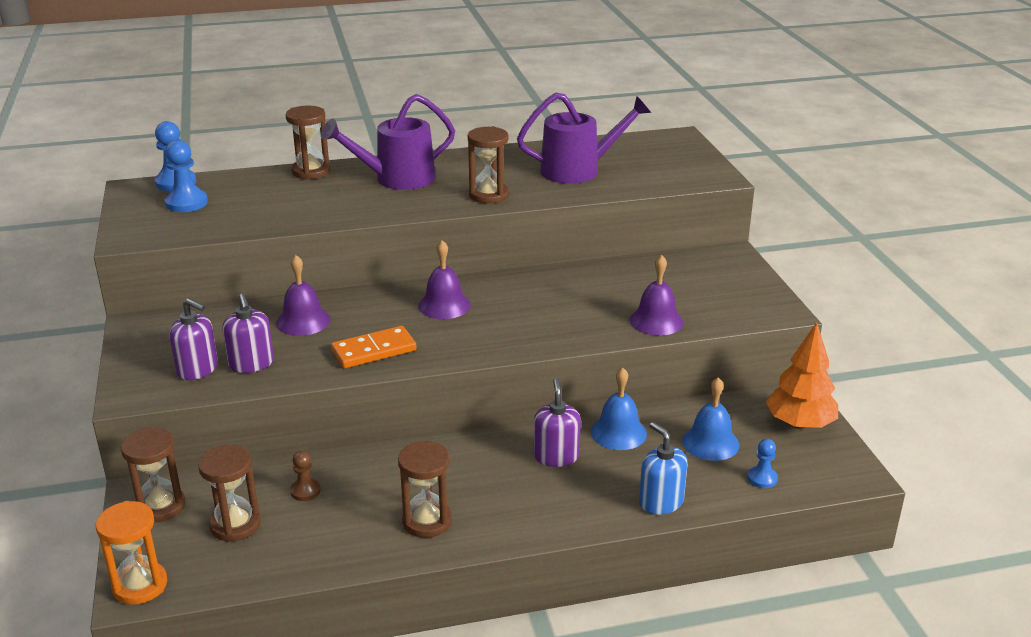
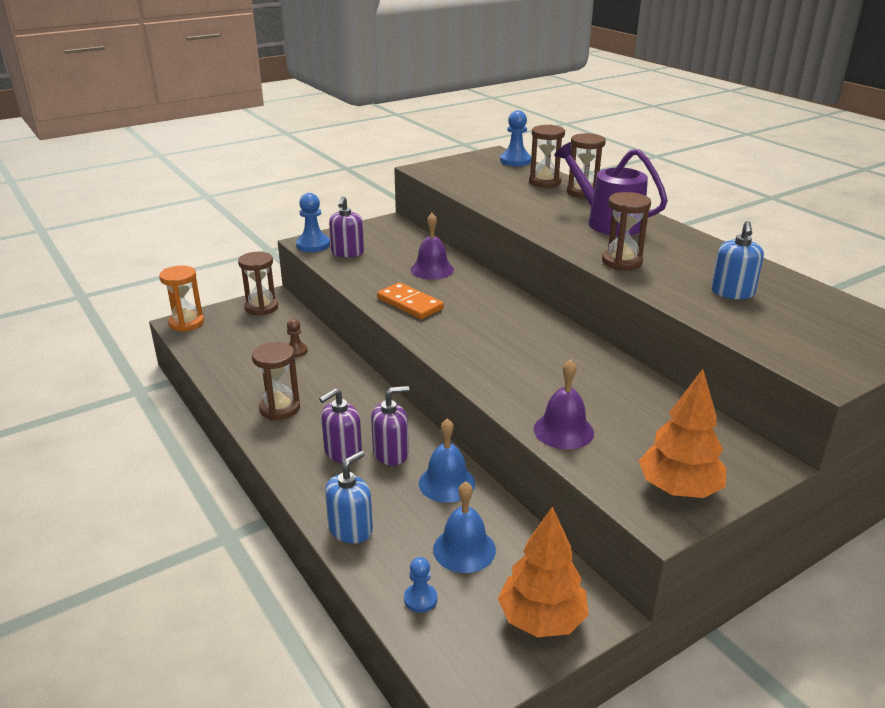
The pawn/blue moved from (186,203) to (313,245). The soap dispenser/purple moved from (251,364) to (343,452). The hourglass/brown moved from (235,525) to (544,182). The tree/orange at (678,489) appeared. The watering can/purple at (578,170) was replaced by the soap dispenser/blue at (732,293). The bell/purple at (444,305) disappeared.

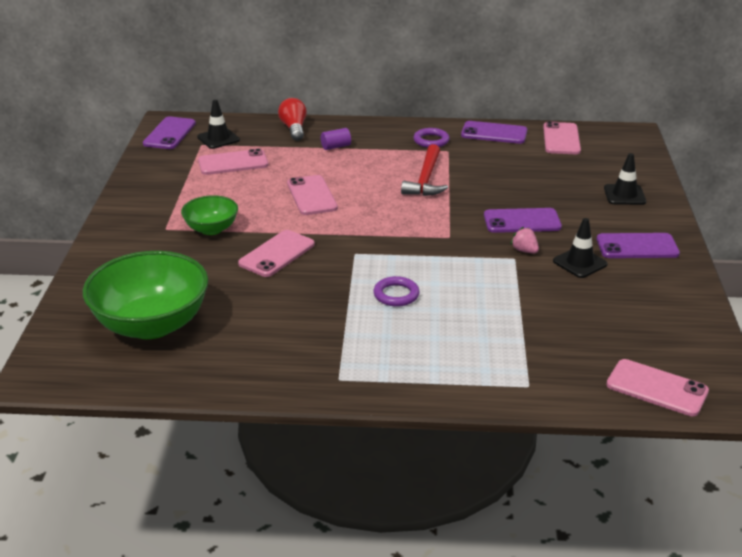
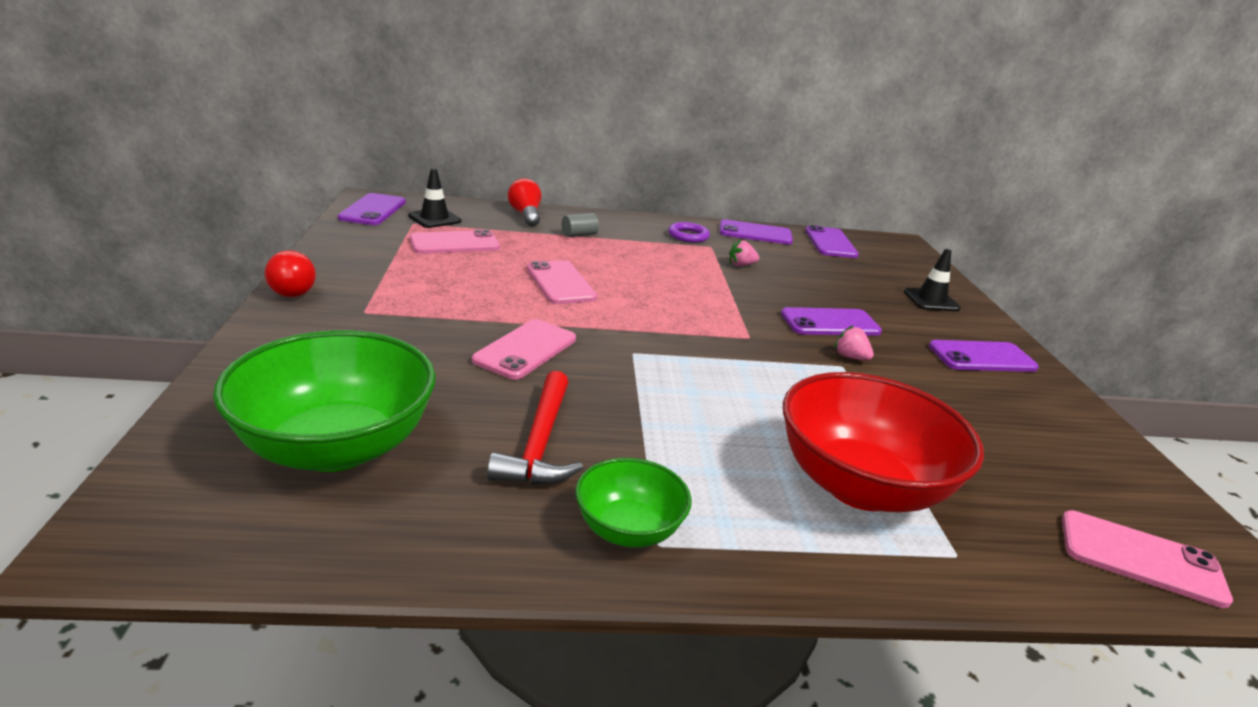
The light bulb/red at (295,288) appeared. The hammer/red moved from (426,179) to (540,443). The cylinder/purple at (336,147) became the cylinder/grey at (579,235). The bowl/green moved from (211,229) to (628,529). The strawberry/pink at (741,265) appeared. The bowl/red at (860,486) appeared. The phone/pink at (561,139) became the phone/purple at (830,243). The ring/purple at (396,295) disappeared. The traffic cone/black at (580,263) disappeared.

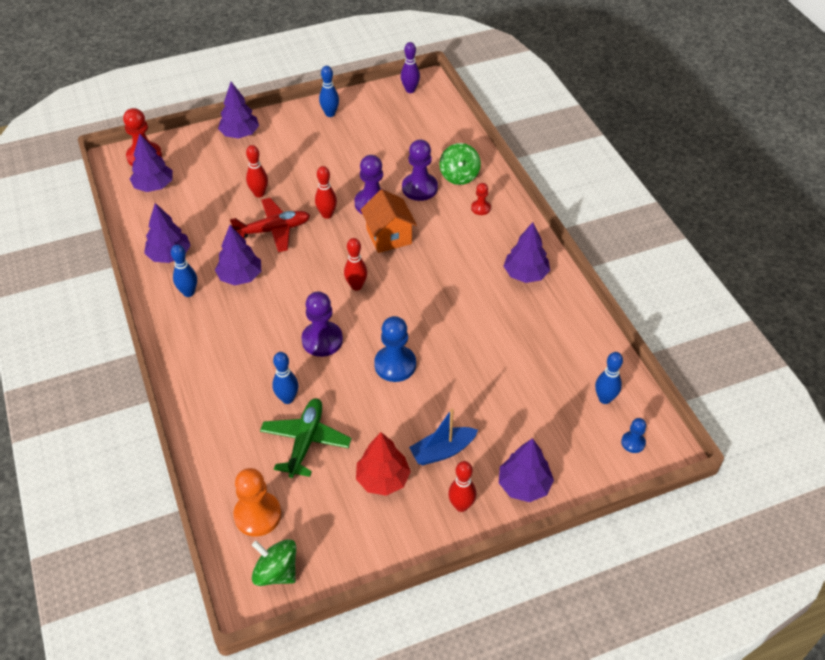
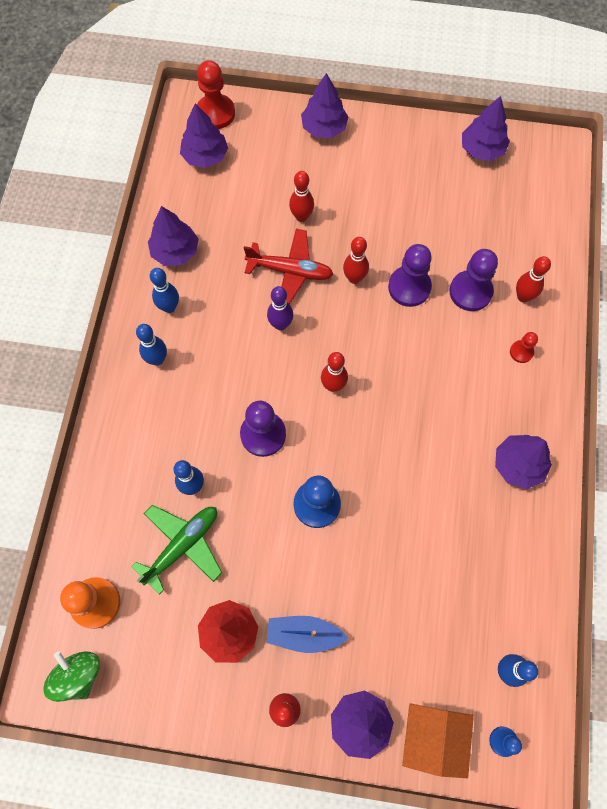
The bowling pin/blue moved from (330,114) to (157,359). The bowling pin/purple moved from (410,90) to (280,324). The house/orange moved from (389,236) to (431,736). The tree/purple moved from (240,276) to (481,149). The spinning top/green at (459,176) was replaced by the bowling pin/red at (523,296).

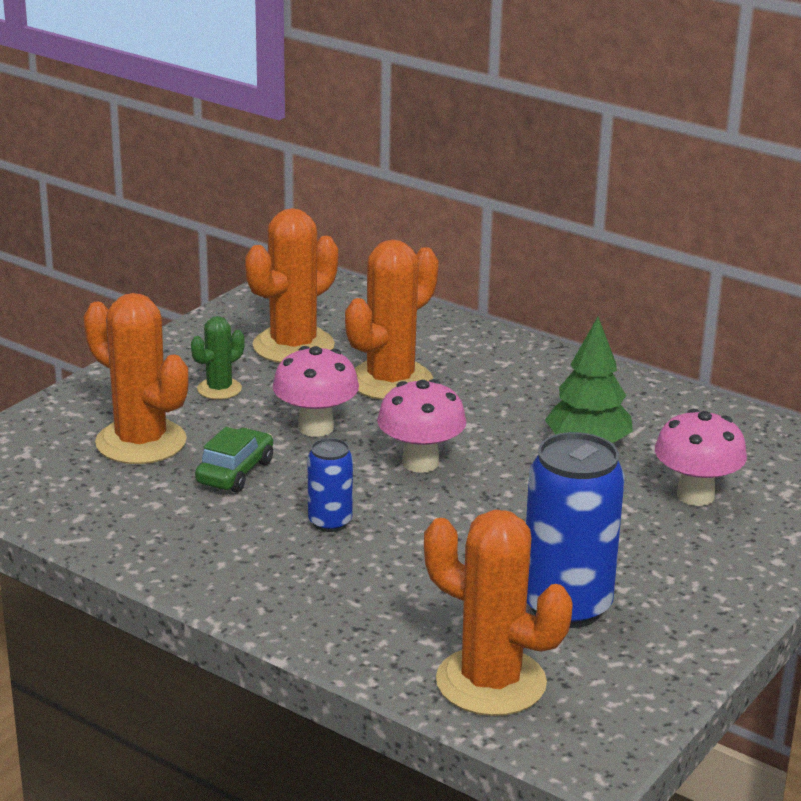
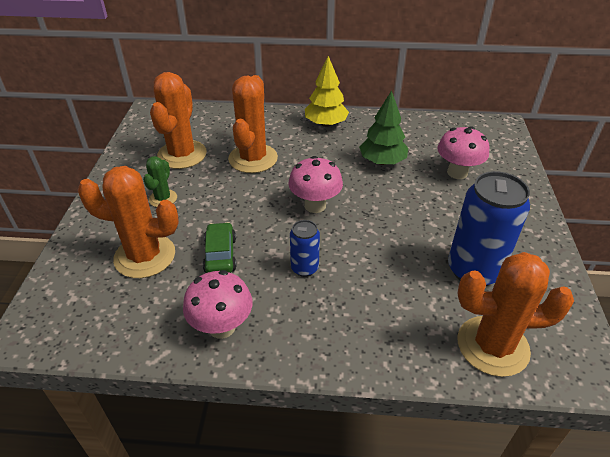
The mushroom/pink moved from (316,427) to (222,327). The tree/yellow at (326,124) appeared.

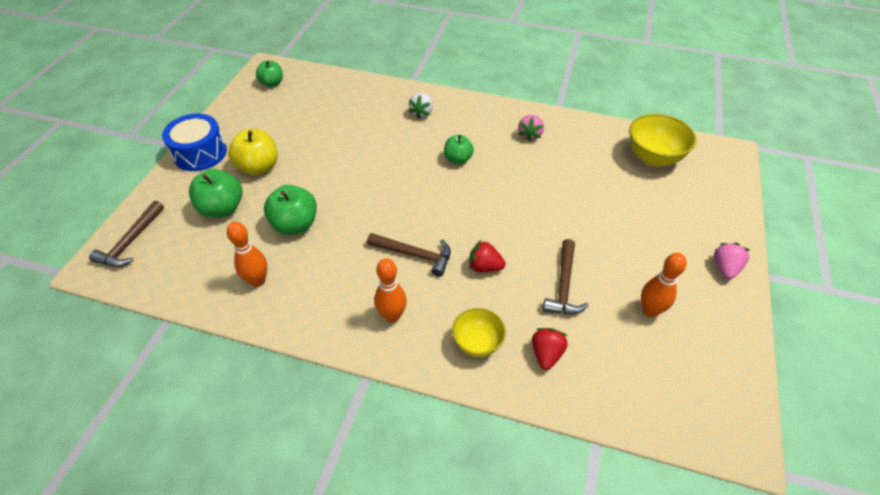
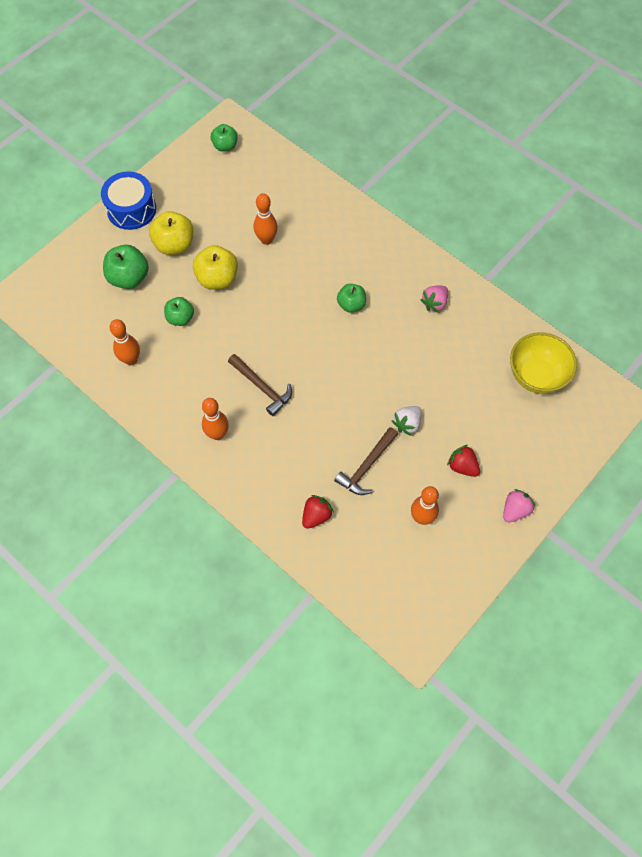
The apple/green at (295,224) changed to 0.65 times the size. The apple/yellow at (217,278) appeared. The bowling pin/orange at (266,240) appeared. The strawberry/white moved from (422,113) to (407,424). The strawberry/red moved from (484,267) to (462,466). The hammer/brown at (131,241) disappeared. The bowl/yellow at (477,343) disappeared.

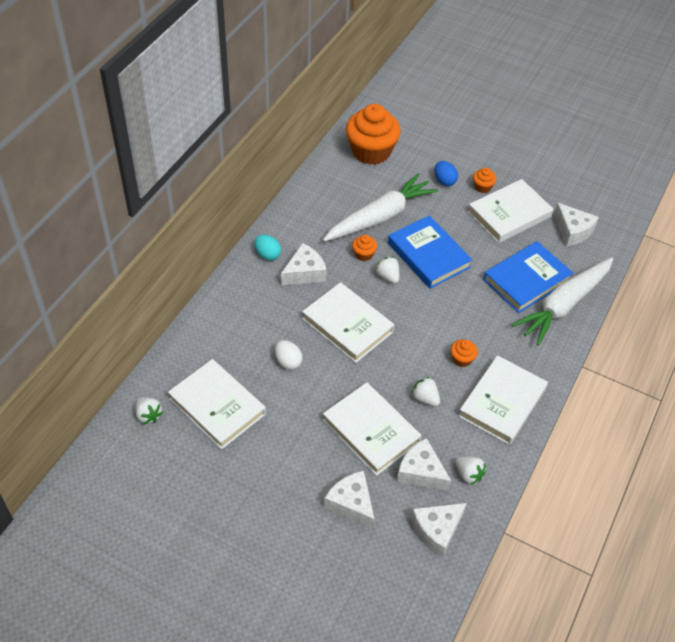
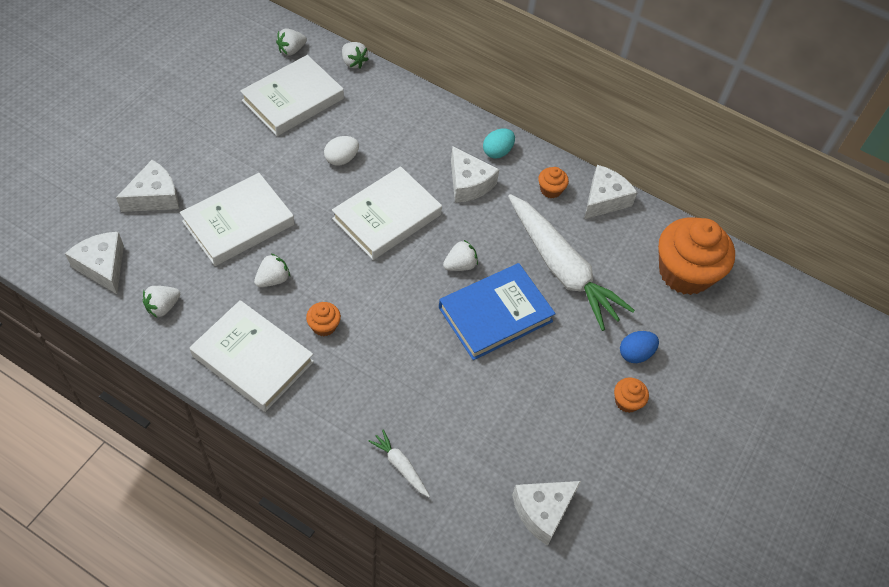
The strawberry/white at (353,62) appeared. The carrot/white at (563,305) changed to 0.41 times the size. The cupcake/orange moved from (364,254) to (550,190). The cheese/white moved from (421,472) to (604,199). The book/white at (509,214) disappeared. The book/blue at (526,280) disappeared.

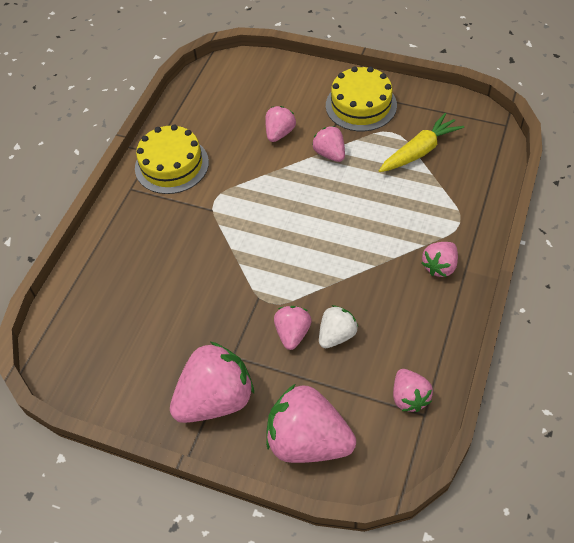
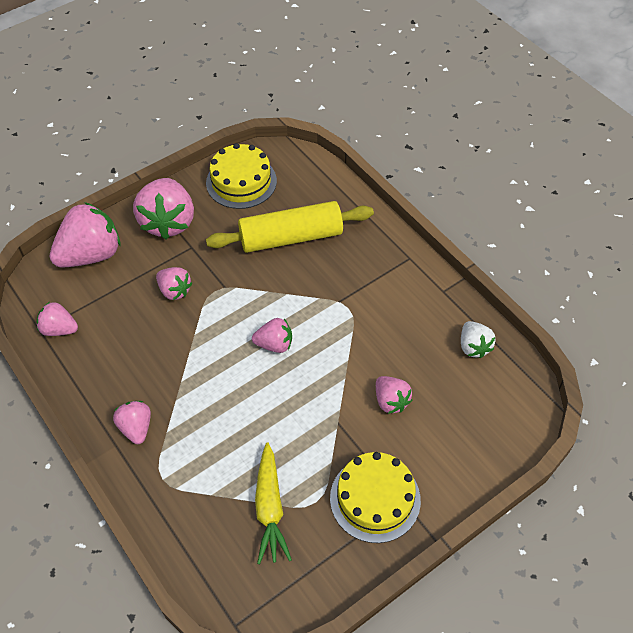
The cake/yellow moved from (171,165) to (241,182). The rolling pin/yellow at (291,237) appeared. The strawberry/pink moved from (330,154) to (274,344). The strawberry/white moved from (336,335) to (473,346).

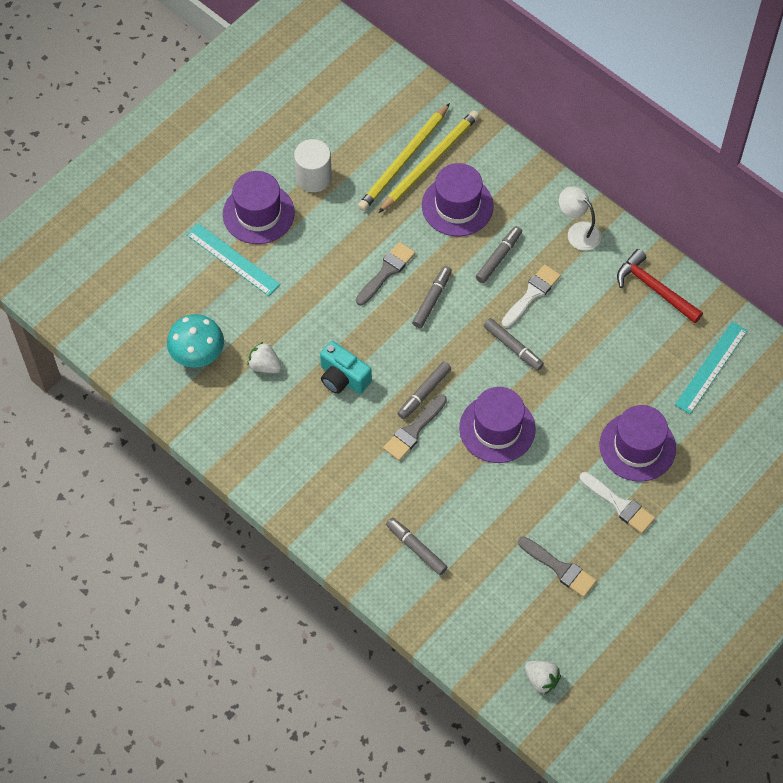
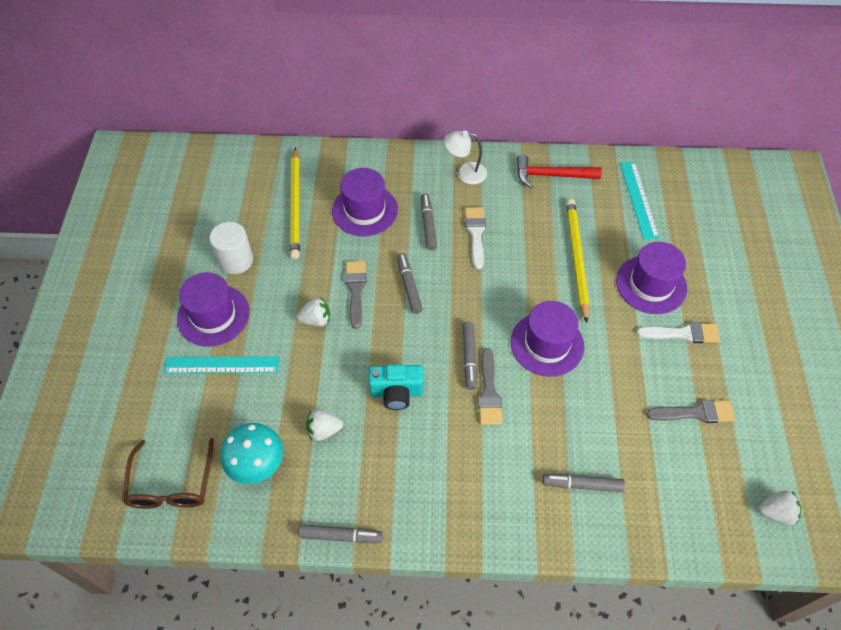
The glasses/brown at (171,484) appeared. The strawberry/white at (316,320) appeared. The marker/grey moved from (513,347) to (341,536). The pencil/yellow moved from (430,162) to (576,258).

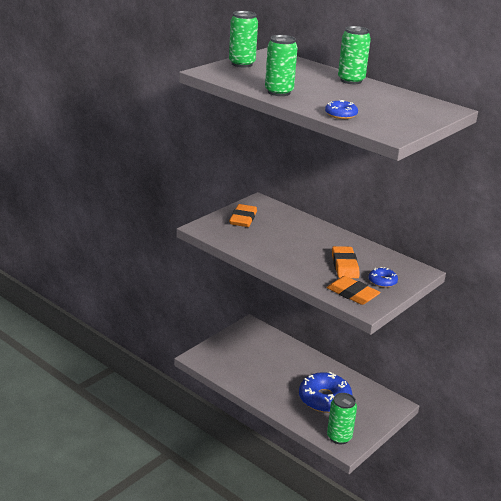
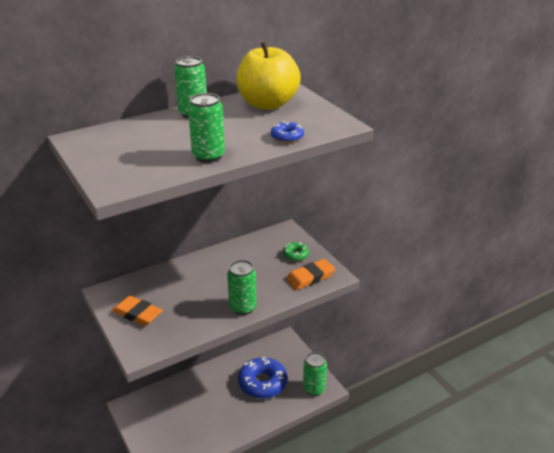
The can/green moved from (242,64) to (243,307). The apple/yellow at (267,104) appeared. The donut/blue at (382,281) became the donut/green at (295,255). The eraser/orange at (344,265) disappeared.

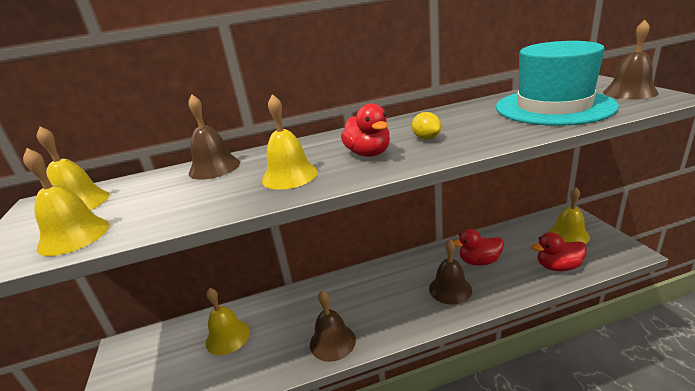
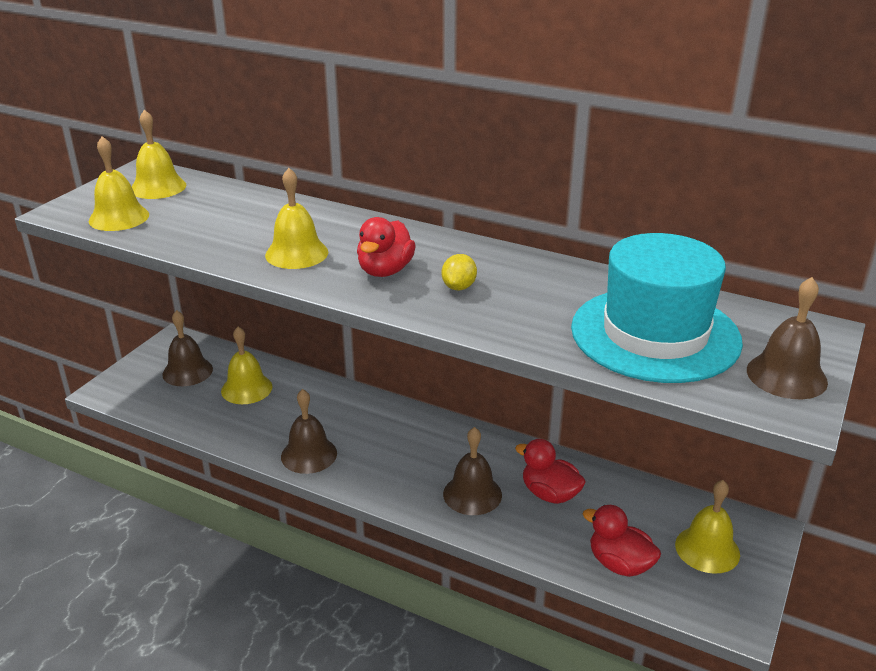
The bell/brown moved from (214,168) to (187,371).

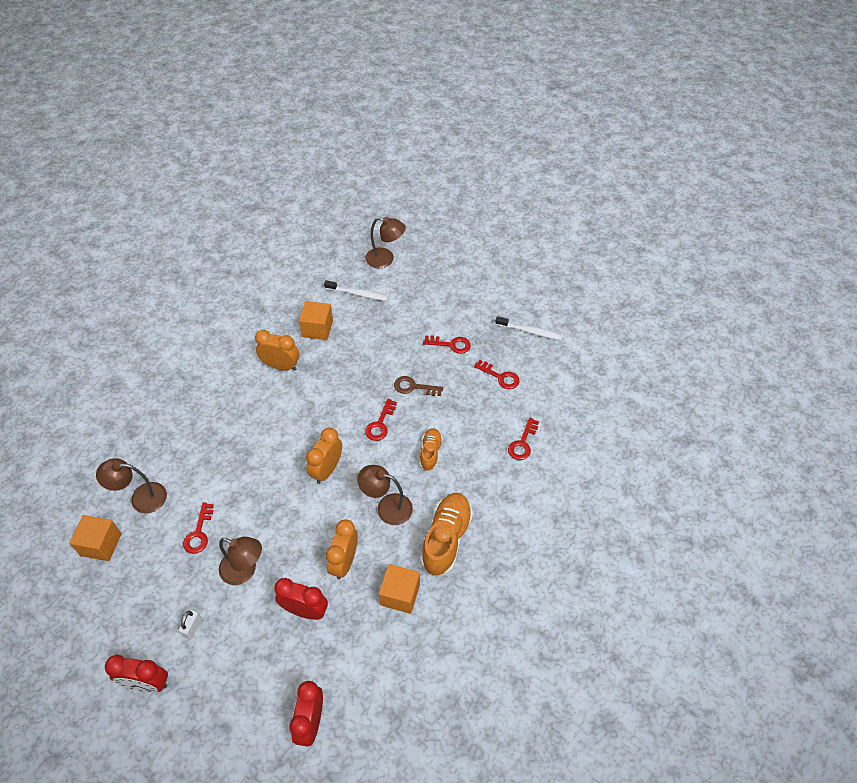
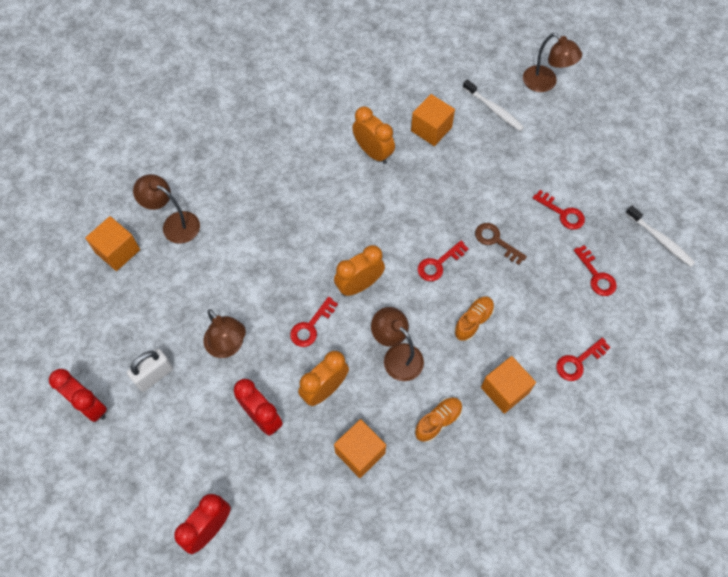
The padlock/white at (192,627) changed to 1.58 times the size. The key/red moved from (199,533) to (311,326). The shoe/orange at (446,539) changed to 0.57 times the size. The cube/orange at (505,390) appeared.

